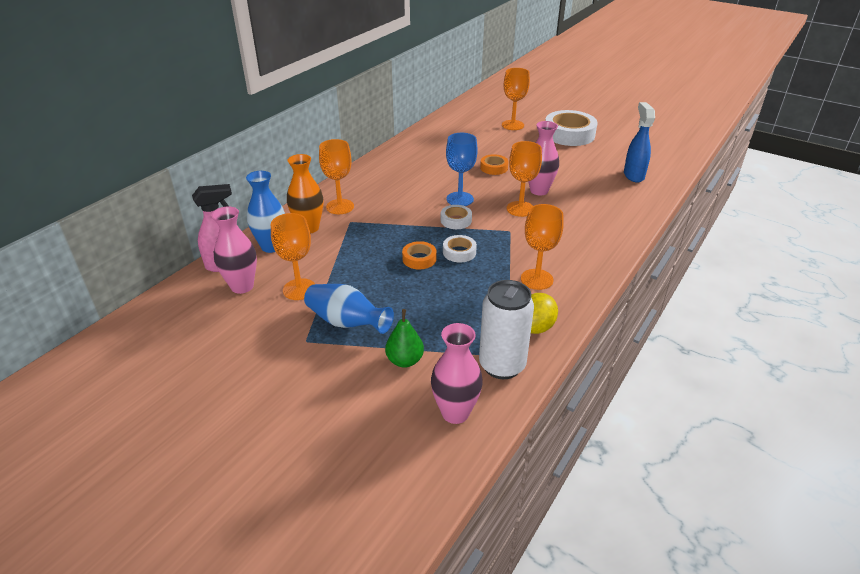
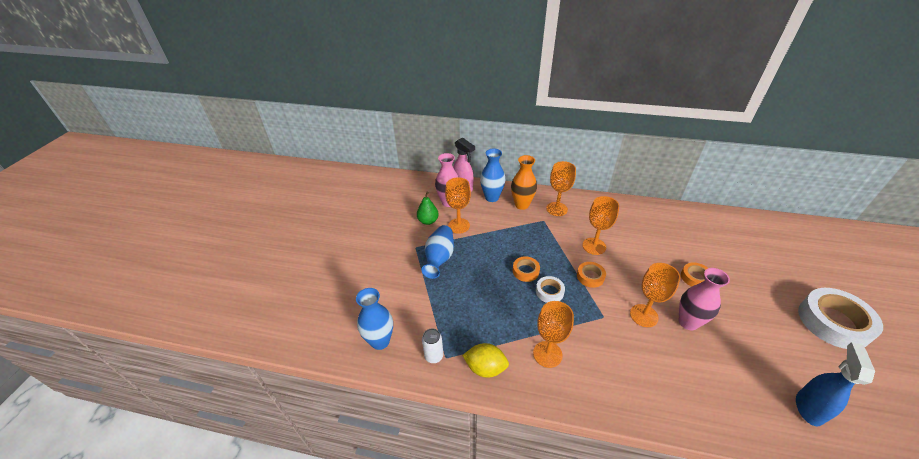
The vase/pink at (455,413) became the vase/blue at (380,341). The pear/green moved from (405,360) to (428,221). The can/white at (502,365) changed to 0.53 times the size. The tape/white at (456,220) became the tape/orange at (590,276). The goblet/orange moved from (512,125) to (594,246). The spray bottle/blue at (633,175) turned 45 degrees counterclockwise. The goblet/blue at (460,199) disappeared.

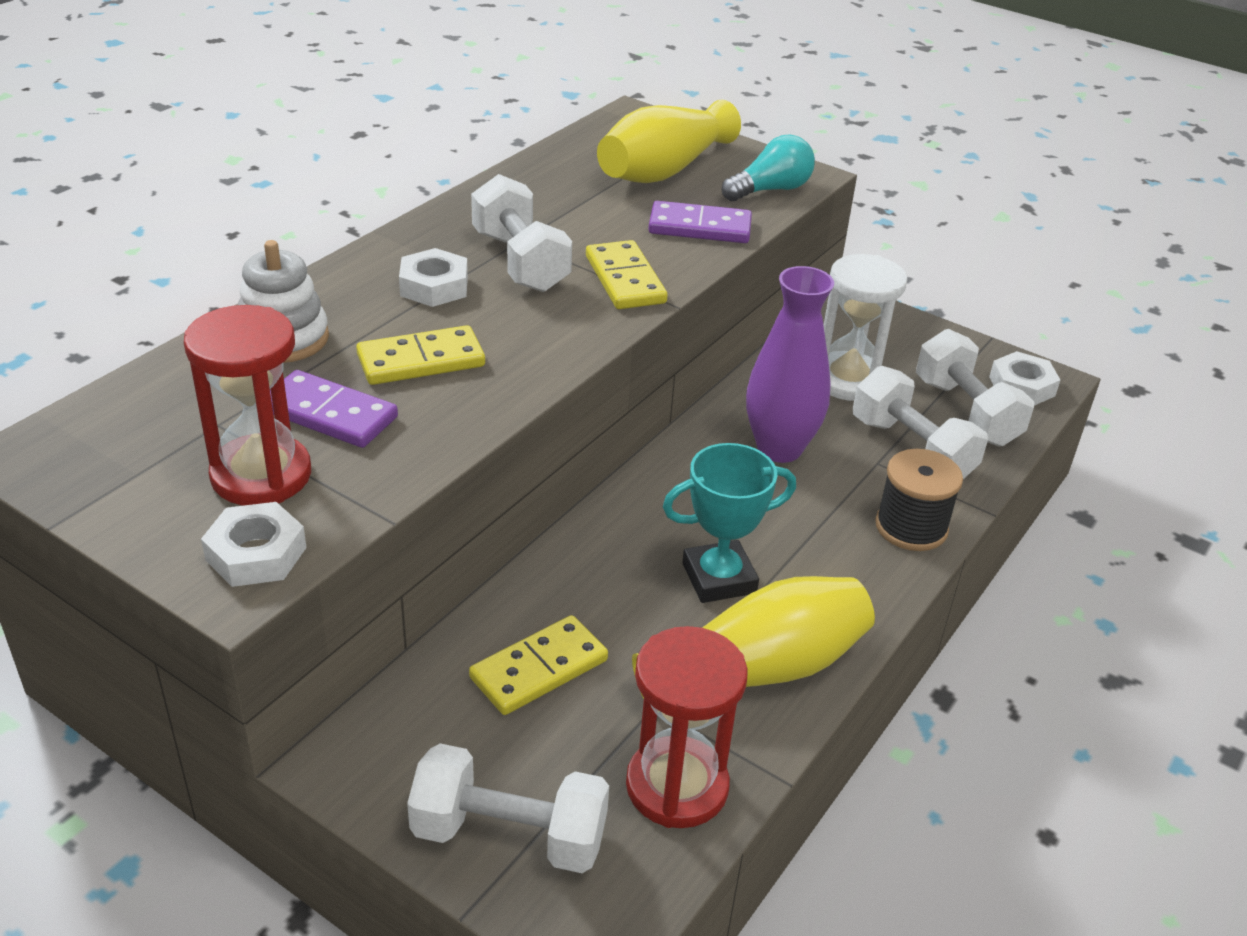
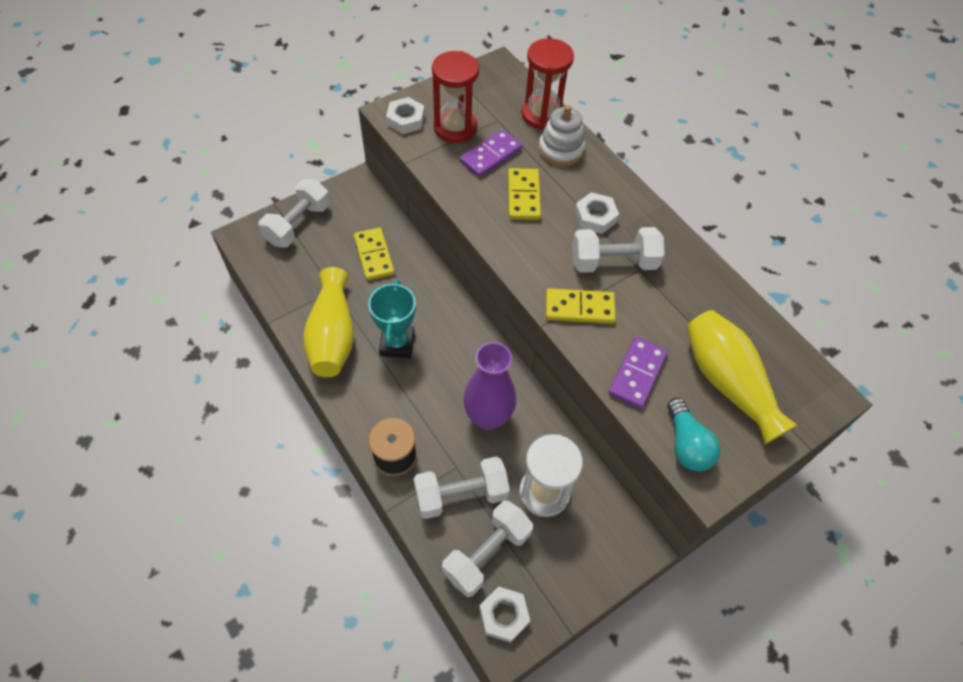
The dumbbell/white at (966,412) turned 45 degrees counterclockwise. The hourglass/red moved from (677,786) to (542,115).

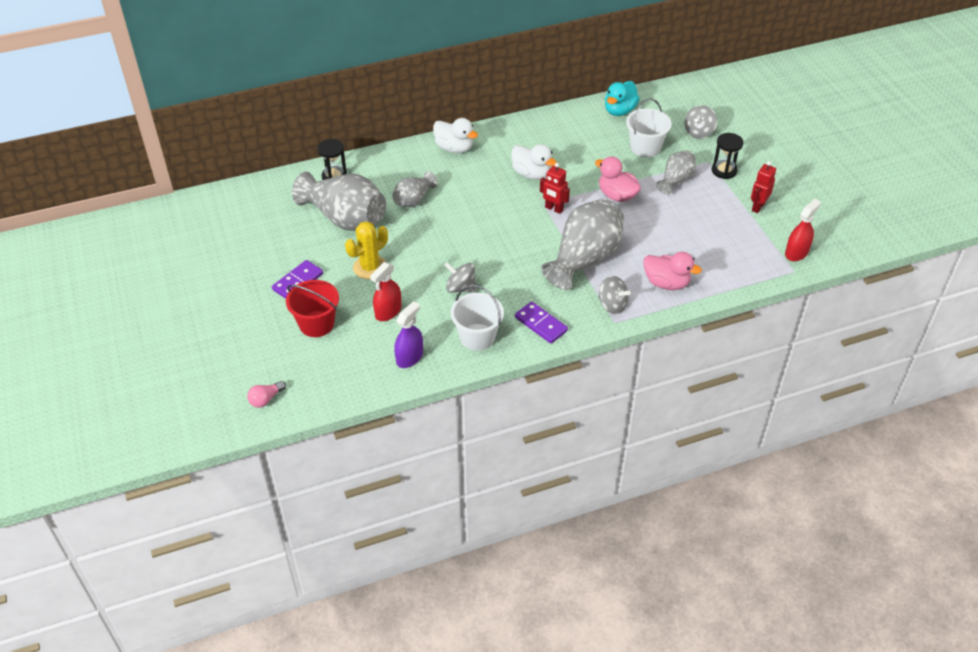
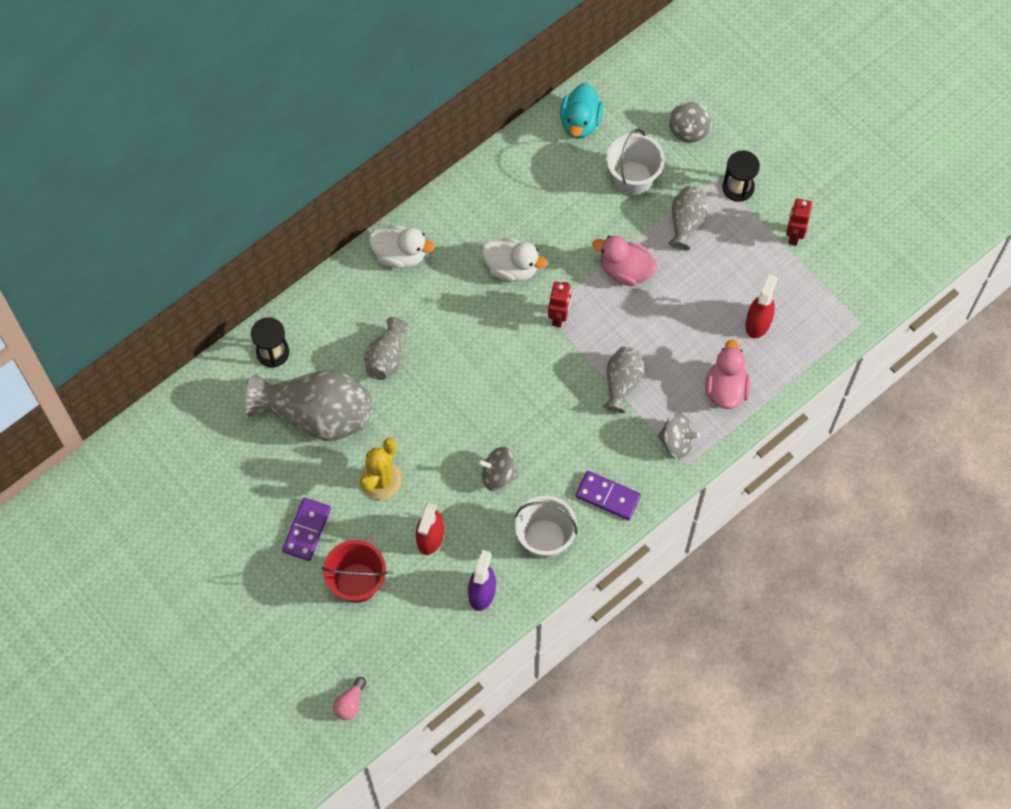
The robot/red at (554,209) turned 90 degrees counterclockwise. The vase/grey at (584,259) changed to 0.54 times the size. The duck/pink at (666,283) turned 90 degrees counterclockwise. The spray bottle/red moved from (796,253) to (758,322).

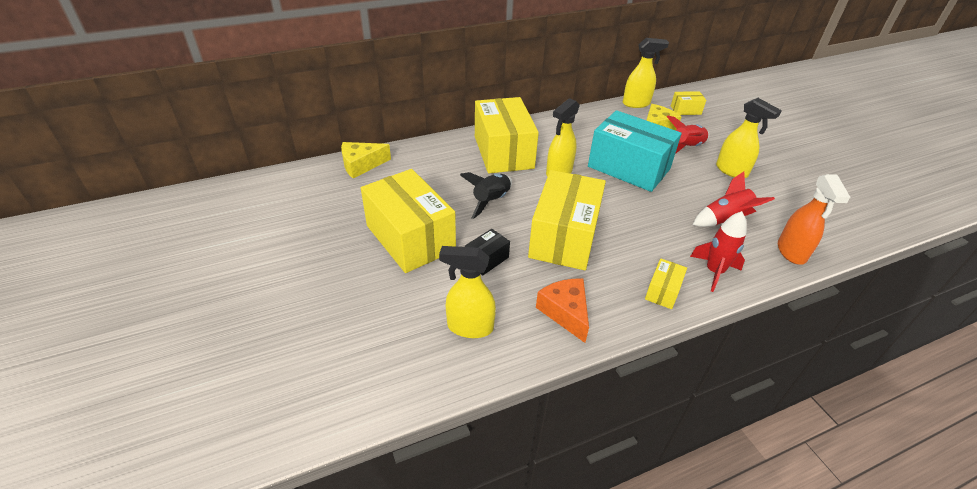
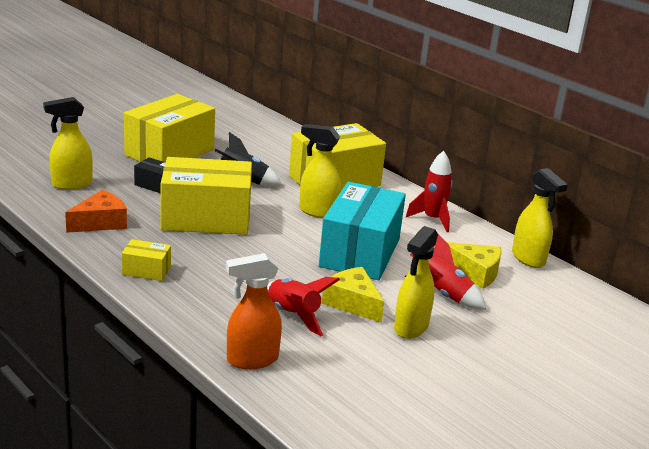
The spray bottle/yellow at (469,327) turned 105 degrees counterclockwise. The cheese/yellow moved from (361,165) to (352,303). The rocket/red moved from (714,272) to (432,219). The box/yellow at (685,110) disappeared.

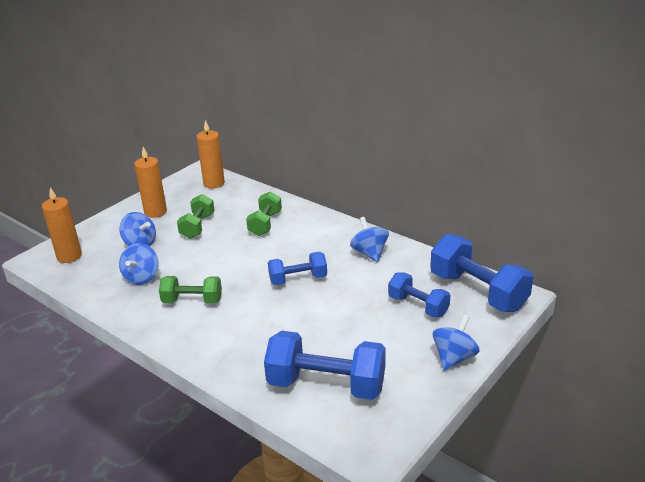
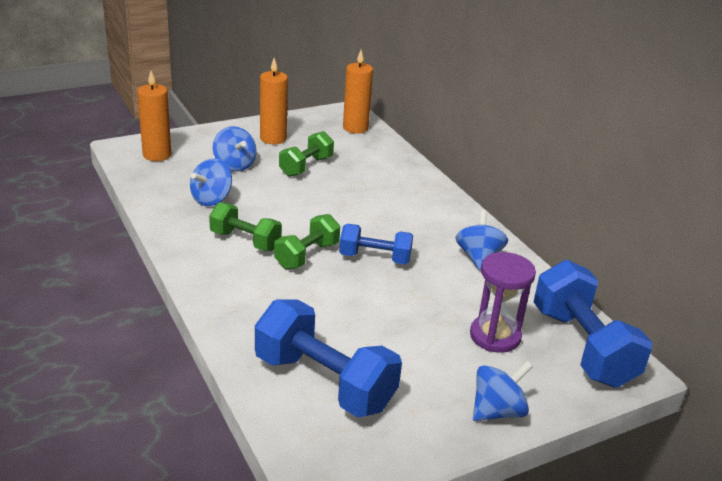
The dumbbell/green moved from (265,224) to (307,255). The dumbbell/blue at (418,306) was replaced by the hourglass/purple at (495,336).

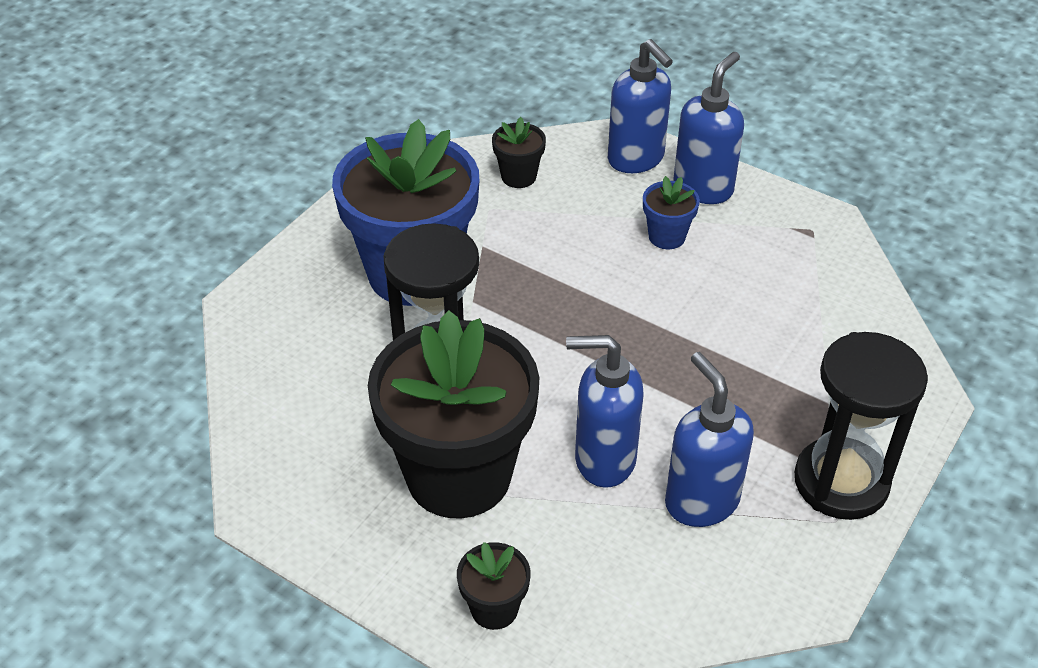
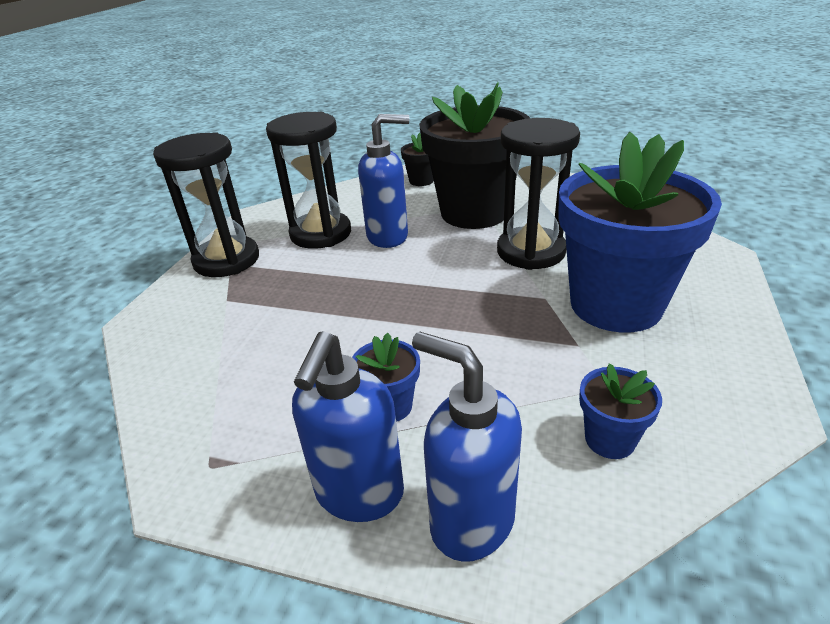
The soap dispenser/blue at (701,501) was replaced by the hourglass/black at (321,233). The flower pot/black at (518,176) became the flower pot/blue at (609,439).

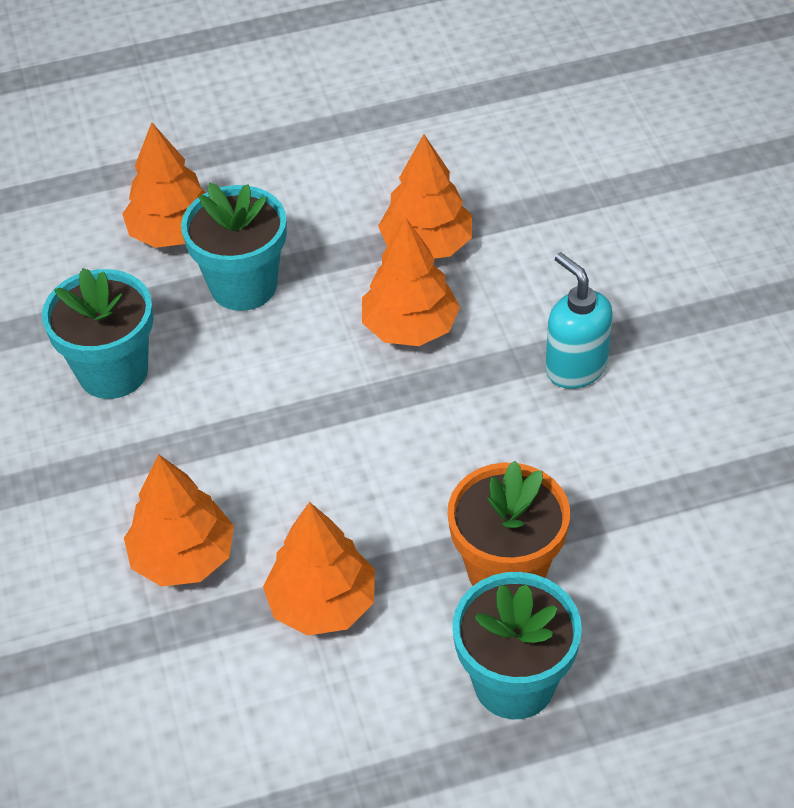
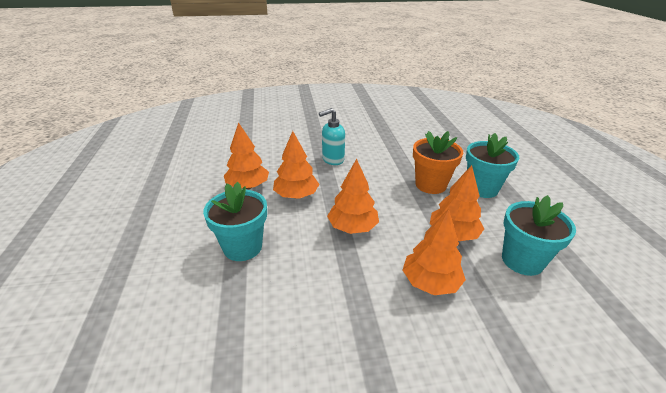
The tree/orange moved from (173,232) to (352,227). The flower pot/turquoise moved from (113,372) to (522,260).

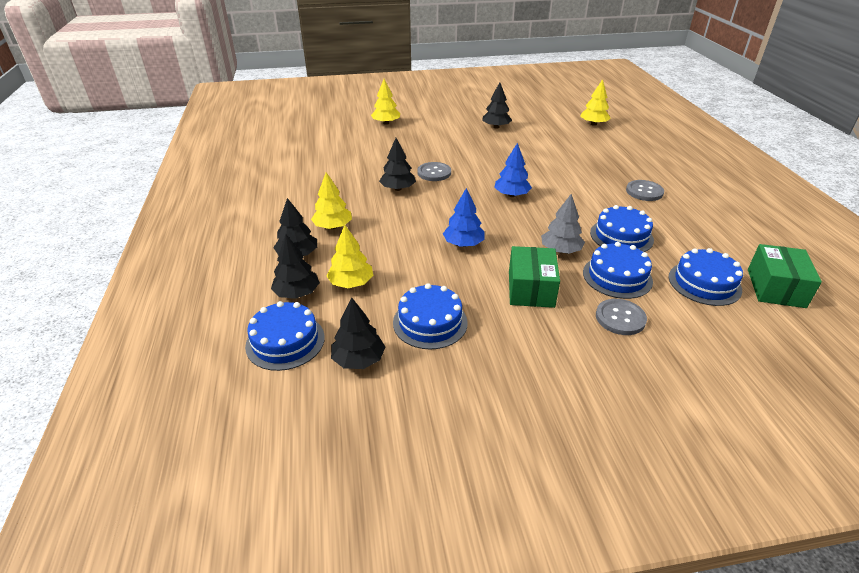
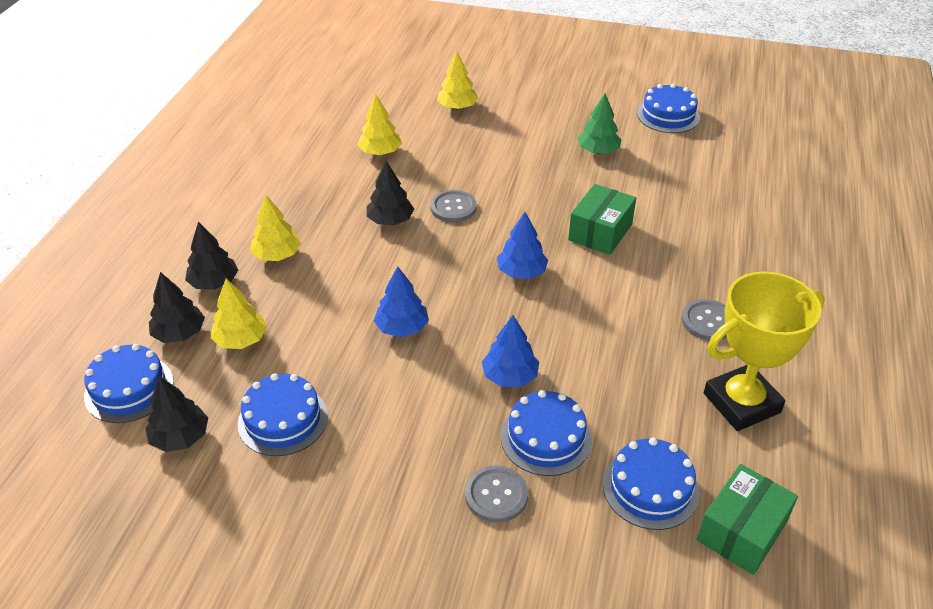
The tree/yellow moved from (593,124) to (380,152). The tree/grey at (560,250) became the tree/blue at (510,376). The box/green moved from (531,289) to (600,232). The tree/black at (496,127) became the tree/green at (598,151). The cake/blue moved from (621,236) to (668,115). The trophy/yellow at (741,403) appeared.

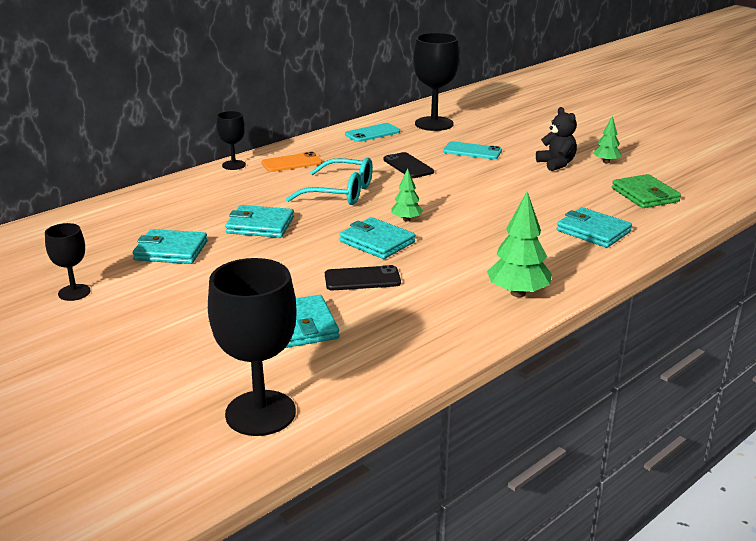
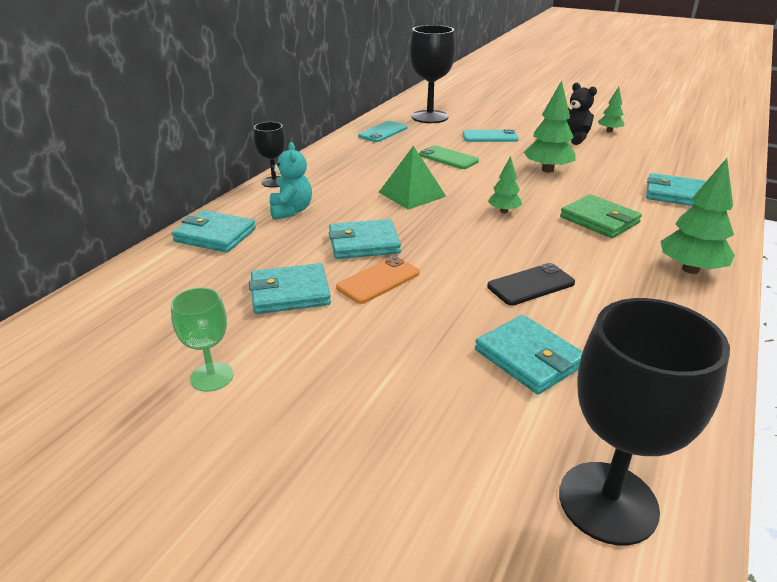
The goblet/black at (74,292) became the goblet/green at (212,377). The wallet/turquoise moved from (377,242) to (215,235). The teddy bear/turquoise at (291,211) appeared. The phone/orange moved from (292,163) to (378,280). The glasses/turquoise at (340,193) was replaced by the pyramid/green at (412,194). The phone/black at (408,166) became the phone/green at (448,158). The tree/green at (547,170) appeared. The wallet/green moved from (645,195) to (599,220).

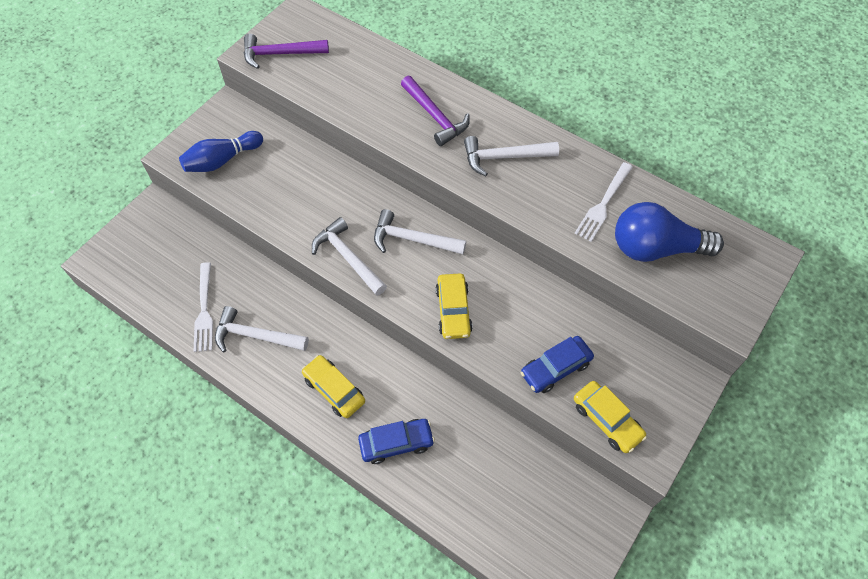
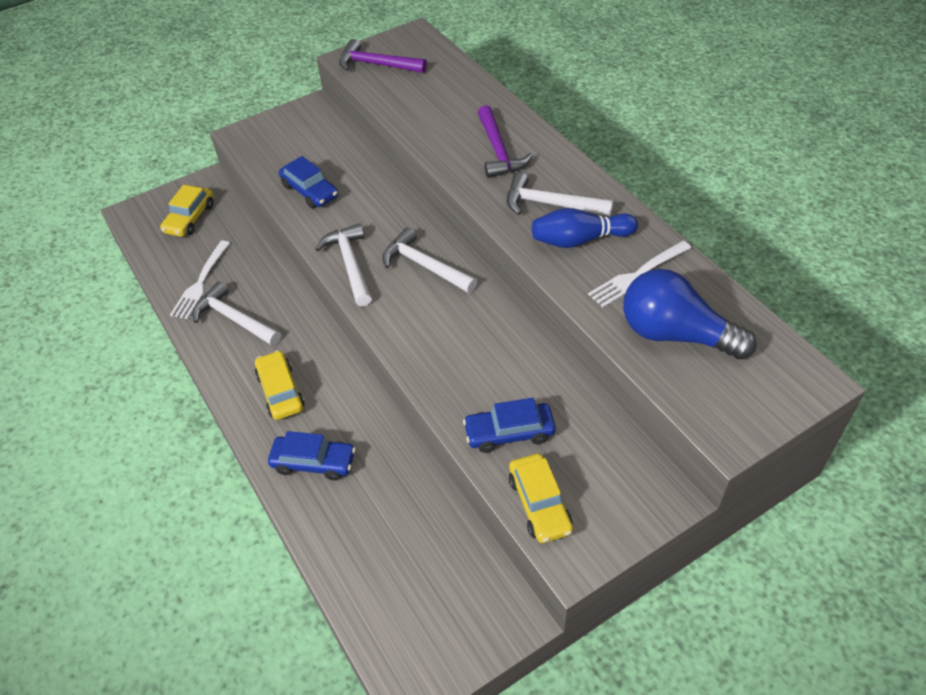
The car/yellow moved from (453,310) to (190,218). The car/blue at (310,191) appeared. The bowling pin/blue moved from (222,160) to (579,240).

